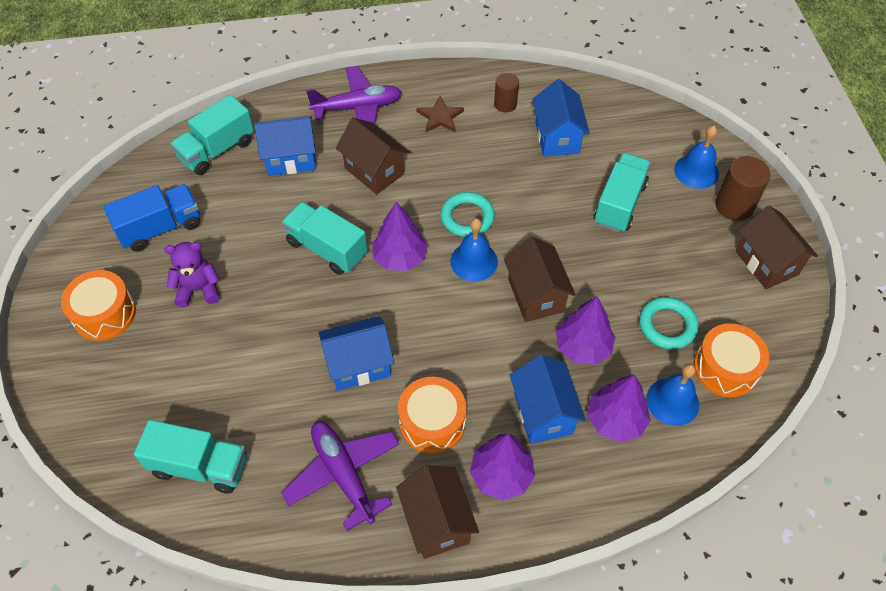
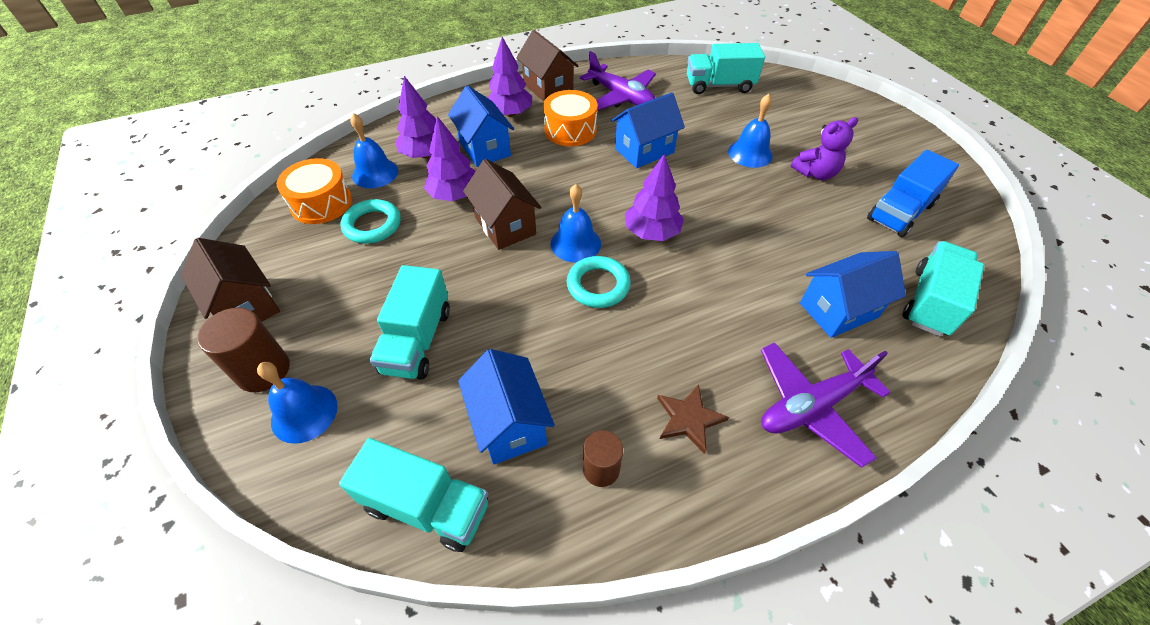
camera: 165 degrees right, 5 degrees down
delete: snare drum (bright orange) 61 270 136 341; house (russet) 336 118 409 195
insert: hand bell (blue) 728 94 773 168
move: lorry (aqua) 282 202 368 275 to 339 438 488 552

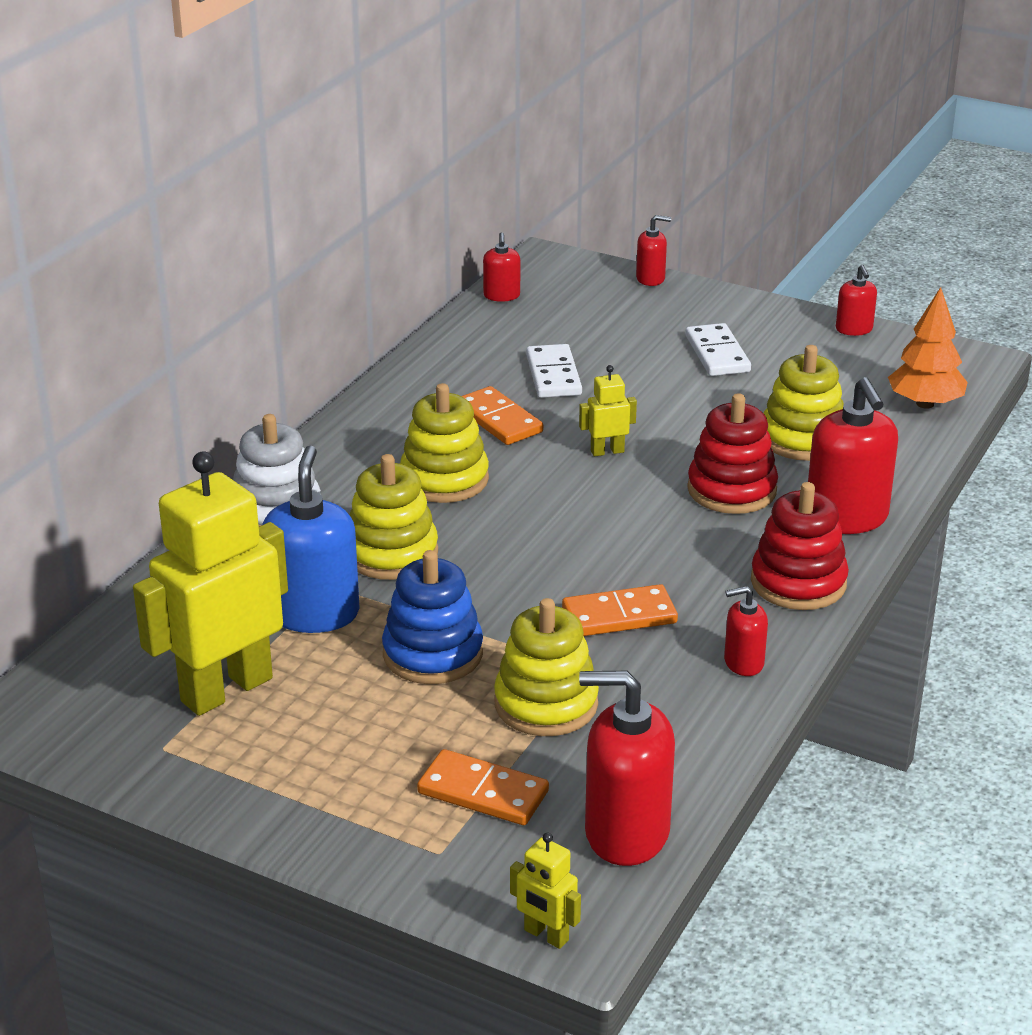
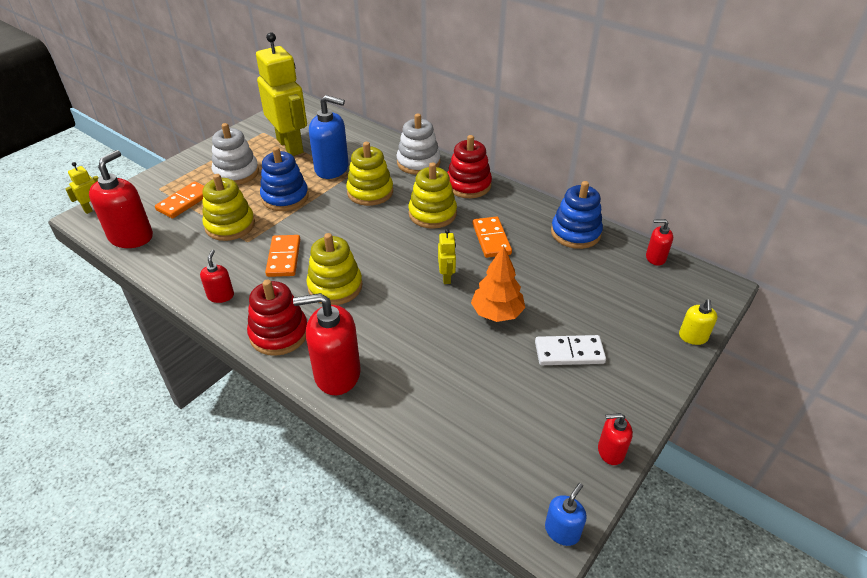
camera: 100 degrees right, 10 degrees up
delete: domino (pure white) 526 344 582 398
insert: stacking toy (pure white) 212 123 259 185; soap dispenser (blue) 545 483 586 546; stacking toy (blue) 551 181 603 249
move: stacking toy (bright yellow) 764 345 844 461 to 306 233 363 305; stacking toy (crimson) 687 393 778 514 to 447 135 492 198; fir tree (bright orange) 888 287 968 409 to 471 245 525 322
recolor: soap dispenser (crimson) 636 215 671 286 to soap dispenser (bright yellow) 679 300 717 345
rotate: domino (bright orange) 462 386 543 445 = 473 216 512 258 75 degrees counterclockwise

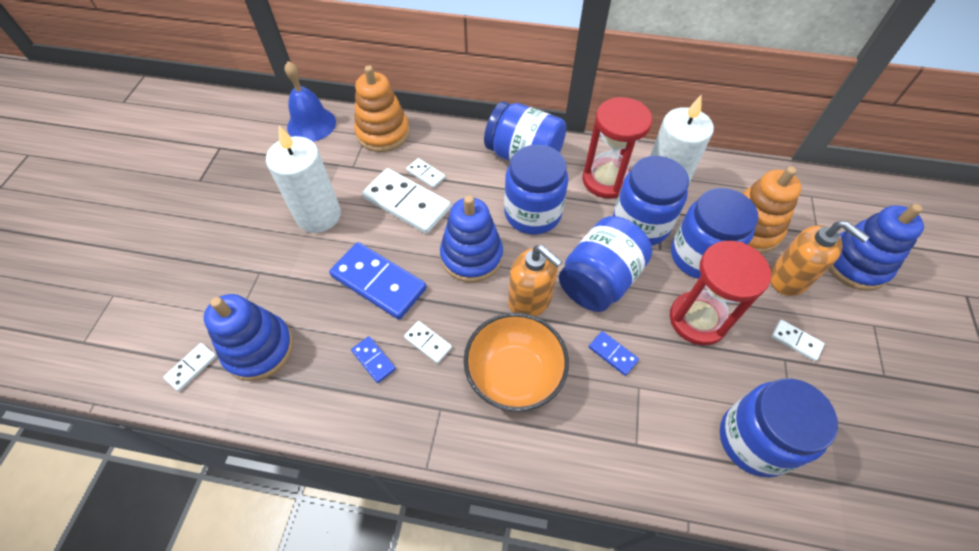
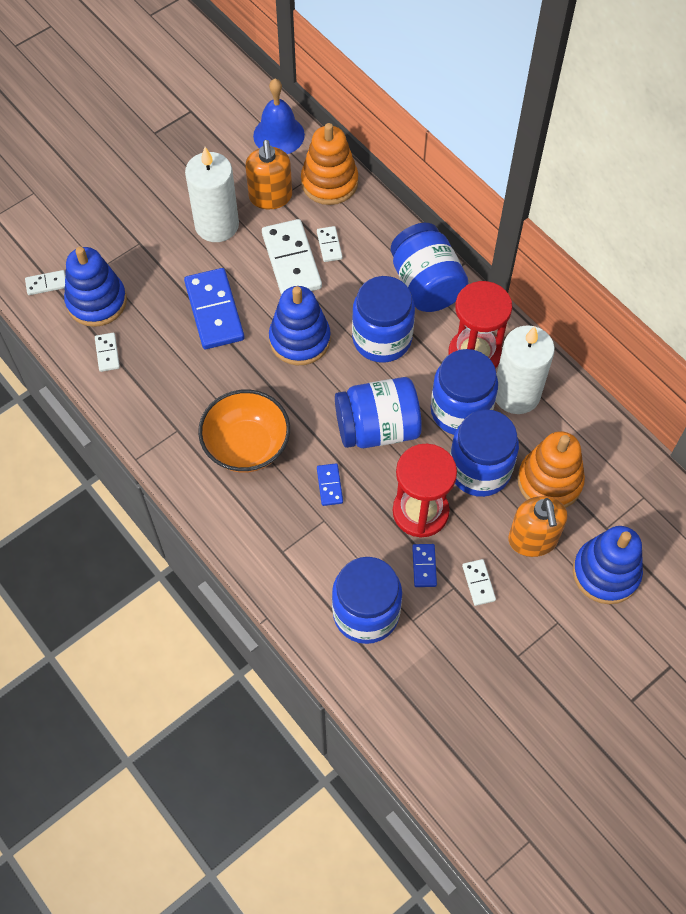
camera: 40 degrees right, 5 degrees up
move: domino (pure white) 404 321 452 364 to 95 333 120 372; soap dispenser (bright orange) 508 245 562 317 to 245 140 292 209; domino (blue) 351 336 396 383 to 412 544 437 587

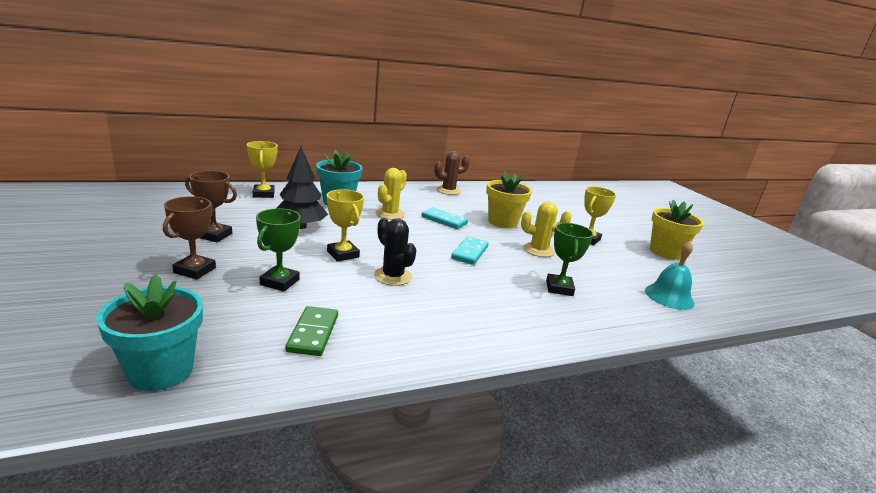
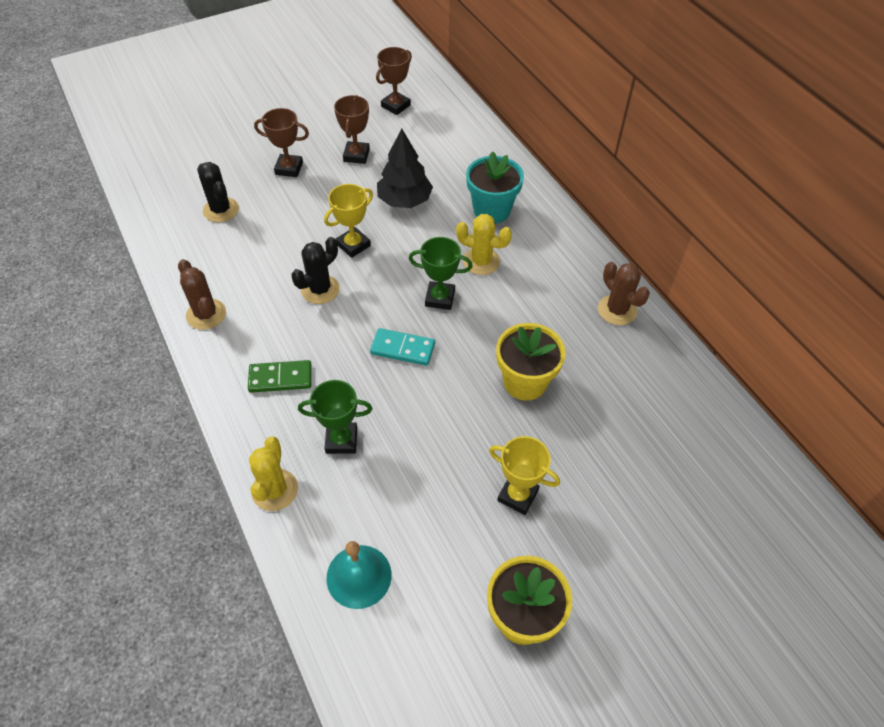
camera: 85 degrees right, 30 degrees up
delete: flower pot (aqua) 96 274 203 391; award cup (bright yellow) 247 141 278 198; domino (aqua) 421 208 468 229
insert: prickly plant (russet) 178 259 226 330; prickly plant (jet-black) 197 162 239 222; award cup (russet) 376 47 412 115
move: domino (emerald) 285 306 338 356 to 248 360 312 393; prickly plant (bright yellow) 521 202 572 257 to 249 437 298 511; award cup (emerald) 256 208 301 292 to 409 237 473 310

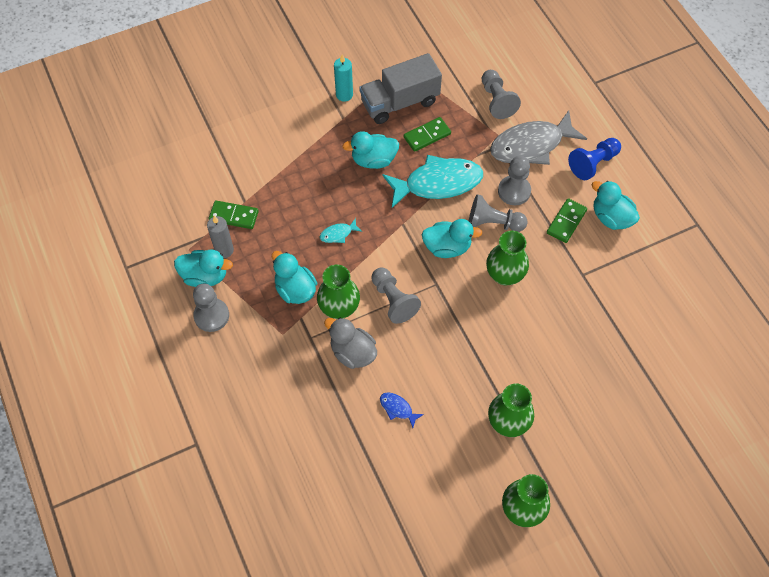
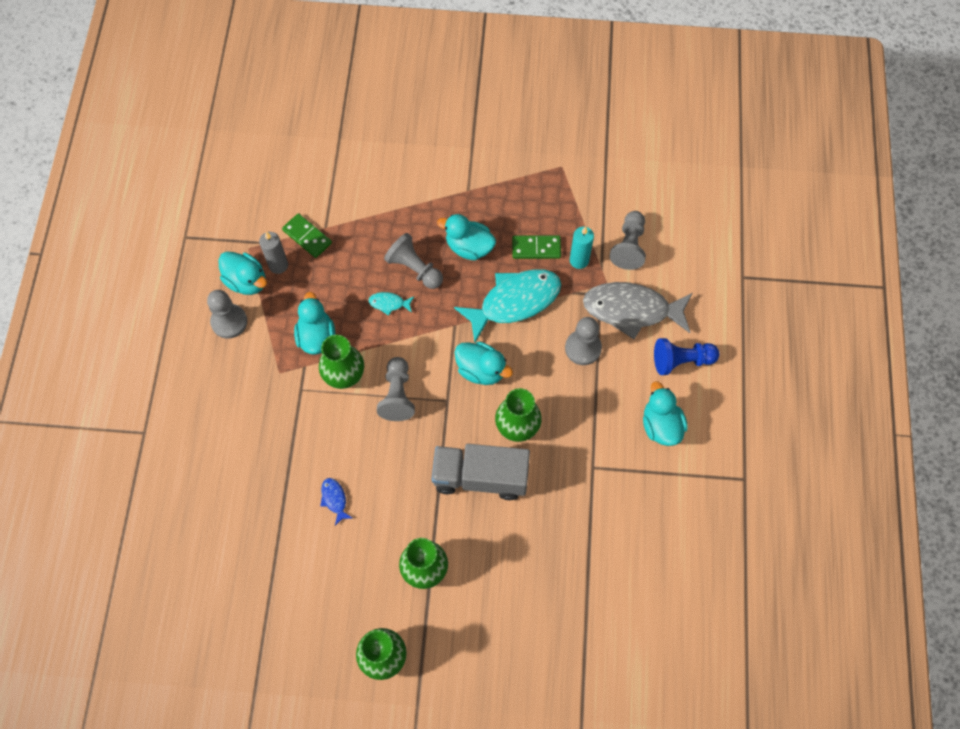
camera: 30 degrees right, 5 degrees up
delete: duck (grey) 324 318 377 369; domino (emerald) 547 198 587 243
move: pawn (grey) 469 194 528 232 to 384 233 443 289; lorry (grey) 359 53 442 124 to 432 444 530 500; pillar candle (aqua) 334 55 353 102 to 570 226 594 269
rotate: toy fish (aqua) 382 155 483 208 = 454 269 561 342 45 degrees counterclockwise

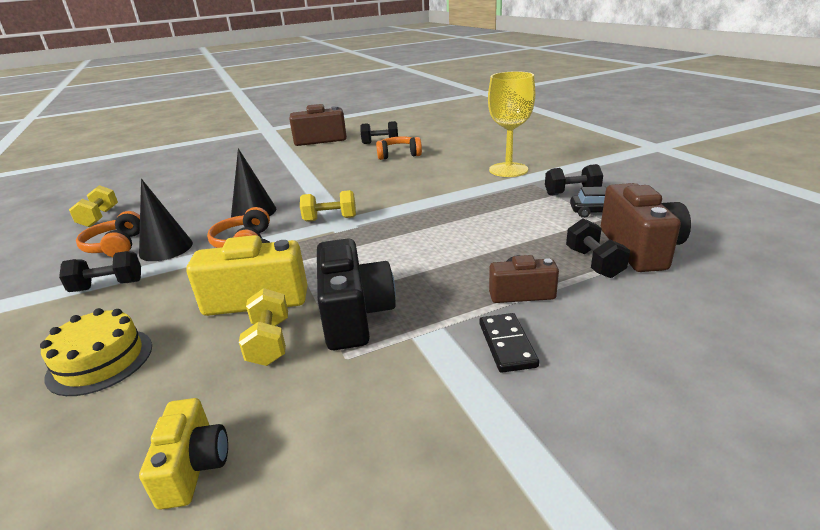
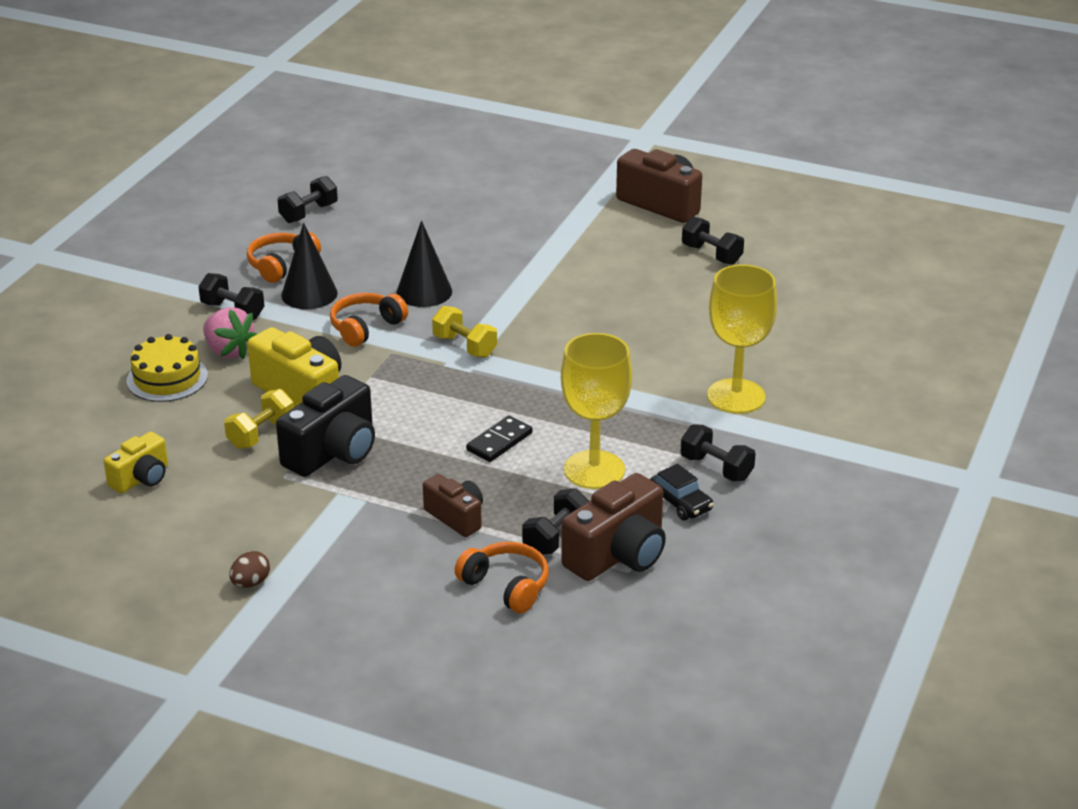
camera: 45 degrees right, 5 degrees up
insert: toy strawberry (rose-pink) 203 307 257 359; egg shape (russet) 229 551 270 588; chalice (bright yellow) 561 333 632 489
move: headphones (bright orange) 376 136 422 160 to 455 542 549 614; domino (jet-black) 479 313 539 373 to 466 416 533 462
recolor: free weight (bright yellow) 69 185 118 227 to free weight (jet-black) 278 176 338 223

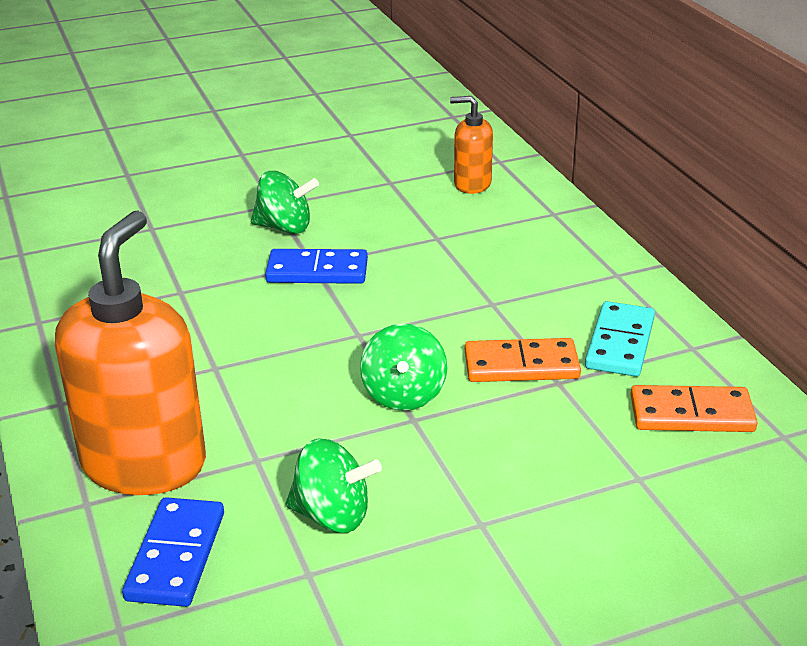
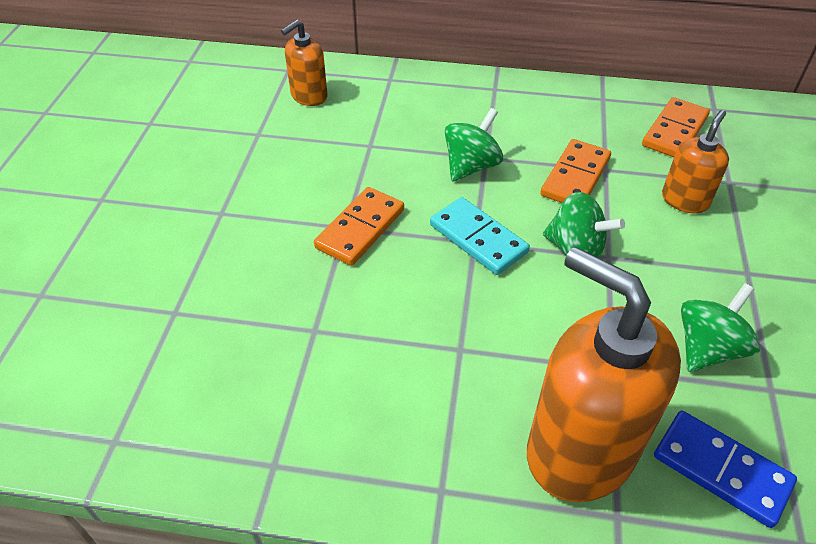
camera: 60 degrees left, 15 degrees up
insert: soap dispenser (bright orange) 662 110 729 214
move: domino (aqua) 585 301 655 377 to 430 197 530 275; spinning top (emerald) 251 171 319 234 to 445 108 503 181
recolor: domino (blue) 265 249 368 284 to domino (bright orange) 314 187 404 266

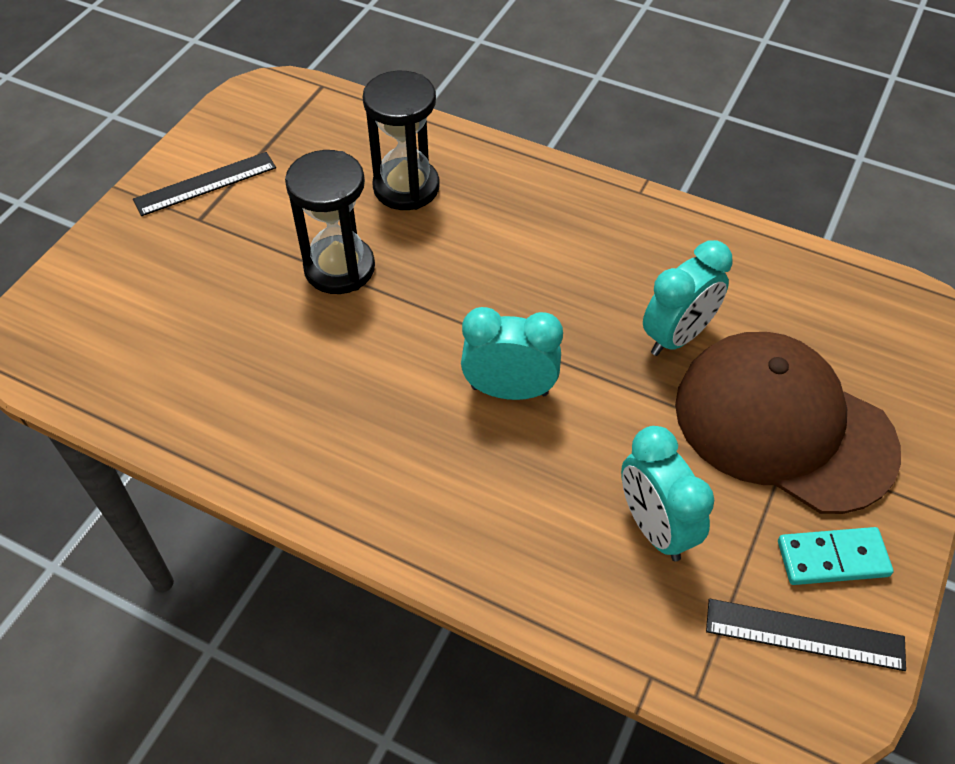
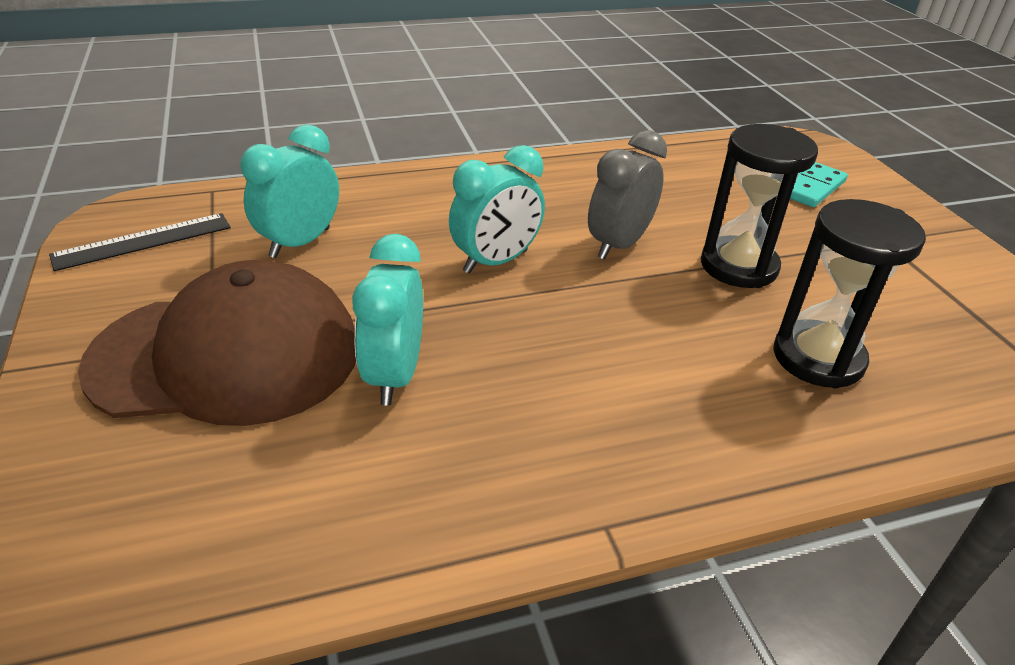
camera: 135 degrees right, 15 degrees down
delete: straightedge (jet-black) 133 152 276 216
insert: clock (grey) 588 130 667 260
move: domino (aqua) 778 527 893 585 to 790 162 848 207
rotate: clock (aqua) 621 426 714 561 = 241 124 339 258 75 degrees counterclockwise

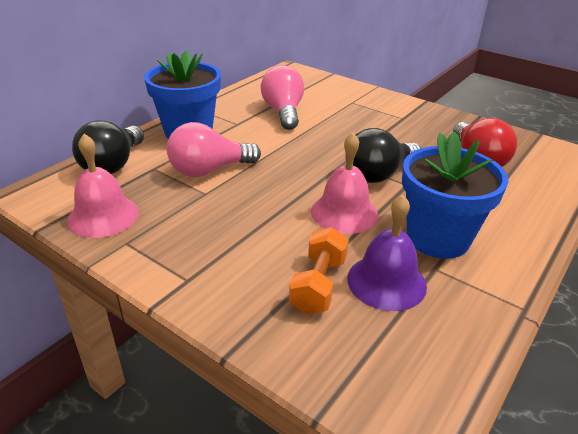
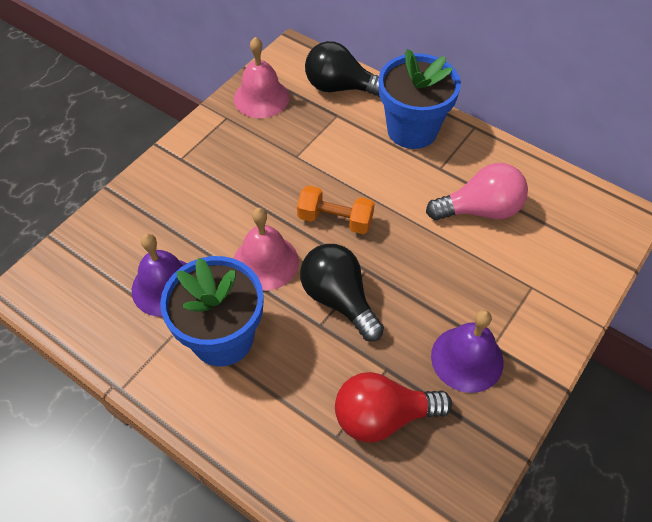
camera: 90 degrees right, 20 degrees up
delete: light bulb (rose-pink) 167 122 261 177
insert: hand bell (violet) 431 310 504 393
move: free weight (bright orange) 289 227 349 314 to 297 185 375 234

